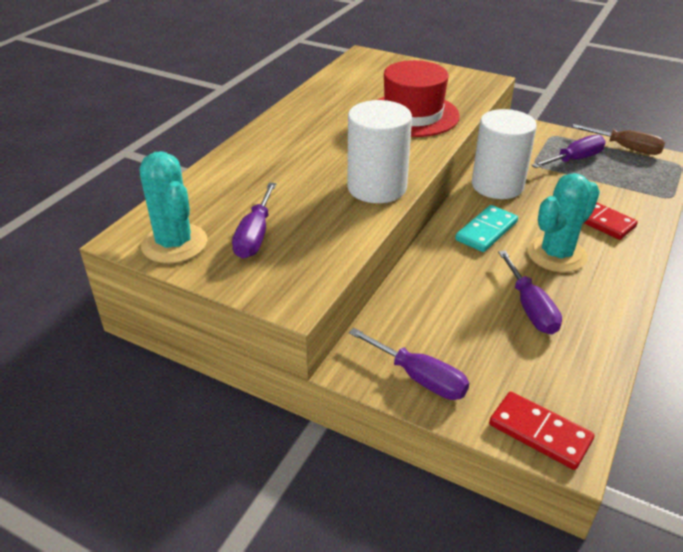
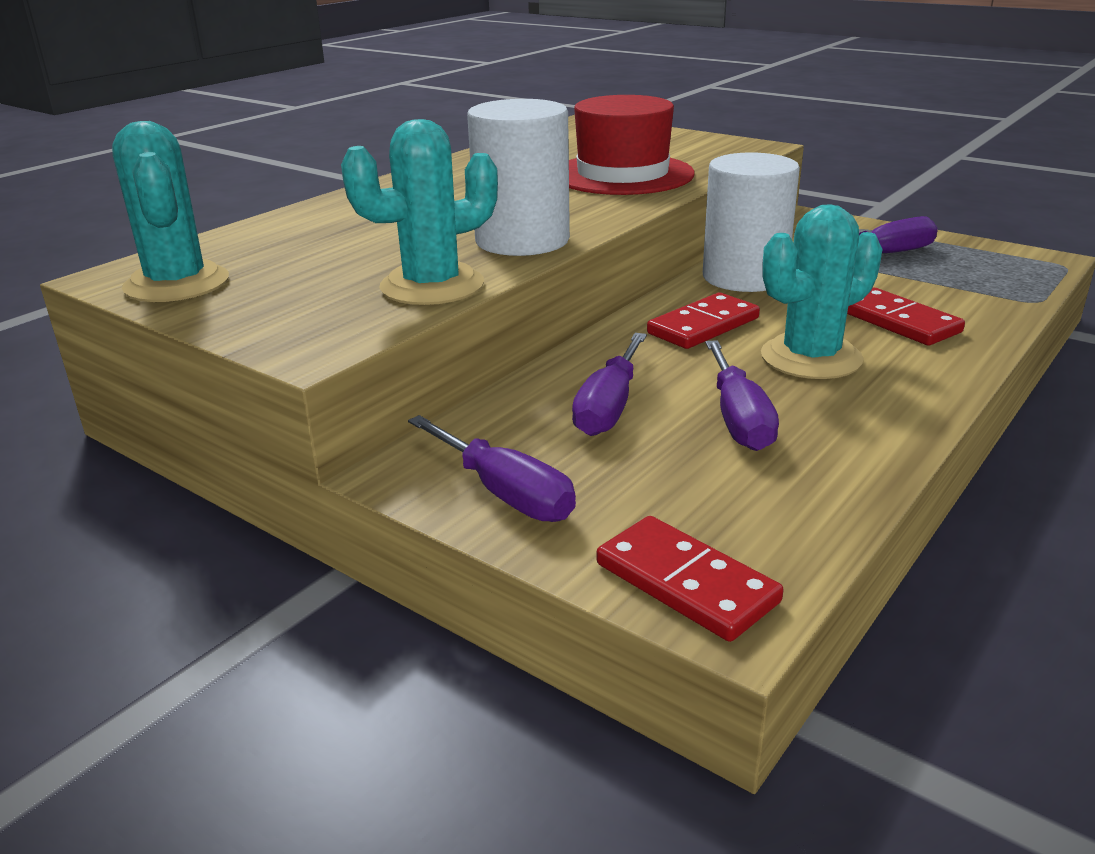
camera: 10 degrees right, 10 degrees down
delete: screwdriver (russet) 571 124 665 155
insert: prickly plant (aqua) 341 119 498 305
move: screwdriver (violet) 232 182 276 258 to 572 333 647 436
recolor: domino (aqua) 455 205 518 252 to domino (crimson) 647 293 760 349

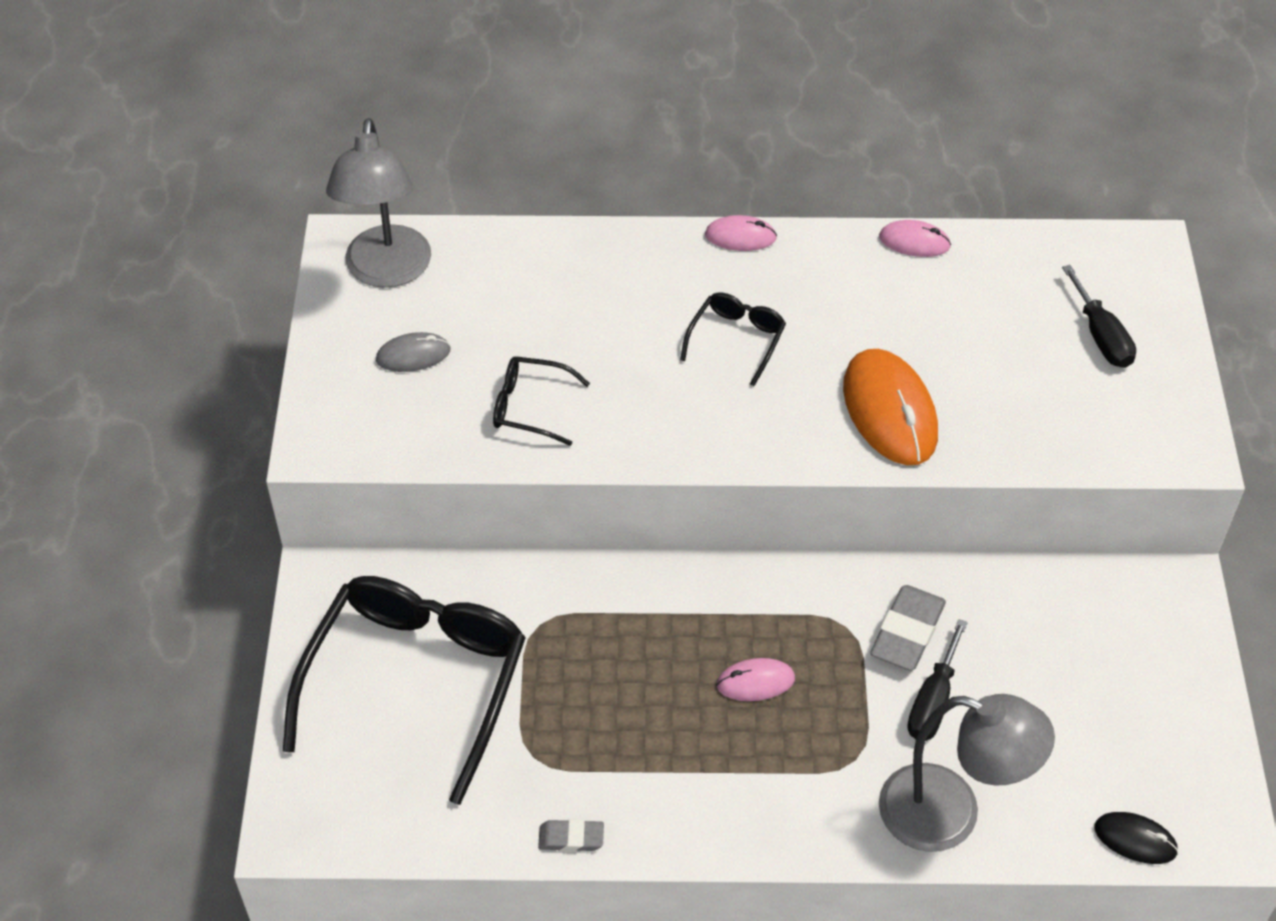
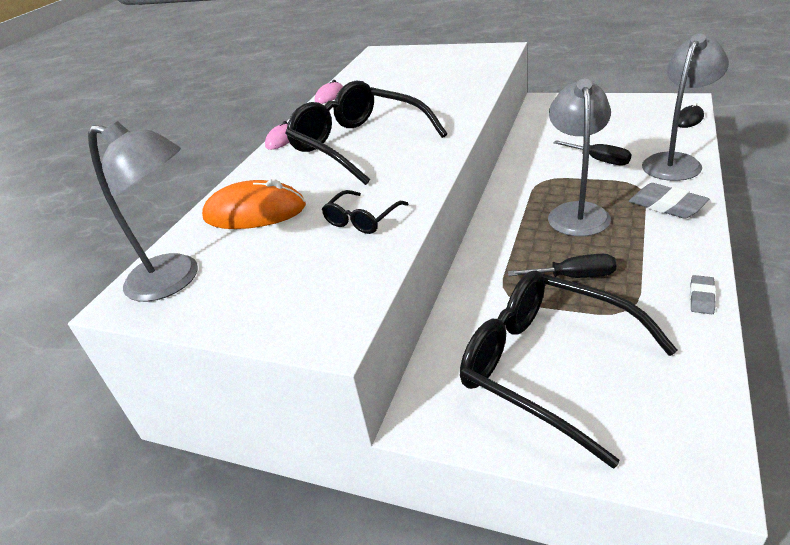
camera: 65 degrees left, 15 degrees down
delete: PC mouse (grey) 376 332 451 372
move: PC mouse (bright orange) 843 349 938 465 to 202 179 306 229; screwdriver (jet-black) 1062 265 1136 368 to 508 254 617 278; eraser (grey) 870 585 946 671 to 629 183 709 219
replace: PC mouse (rose-pink) 717 658 795 701 to lamp (grey) 548 79 611 236
resize: glasses (jet-black) 680 293 786 386 = 285 80 447 185 x2.19

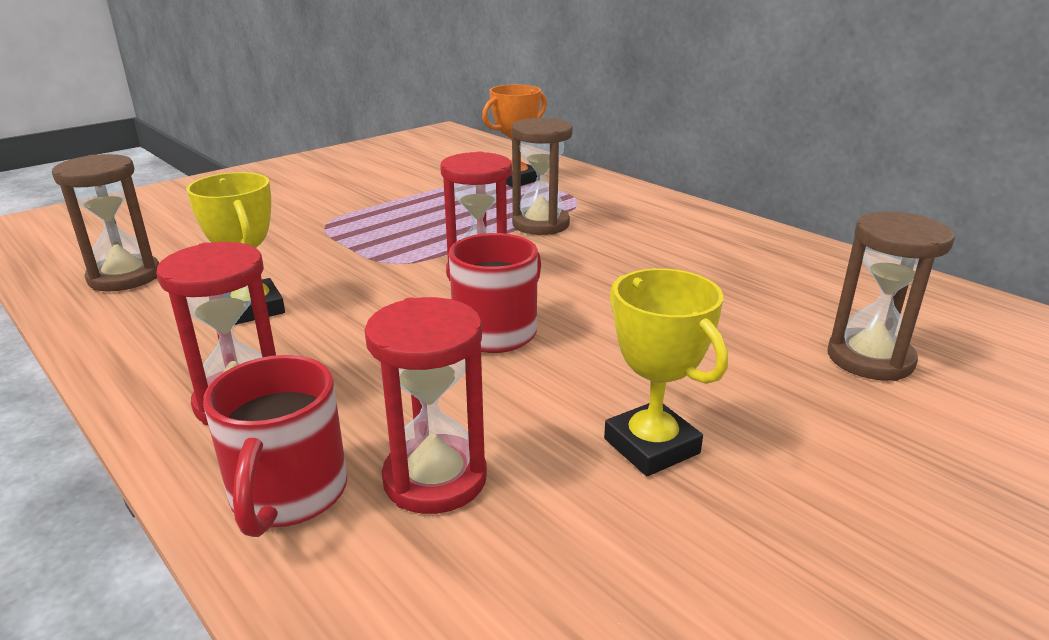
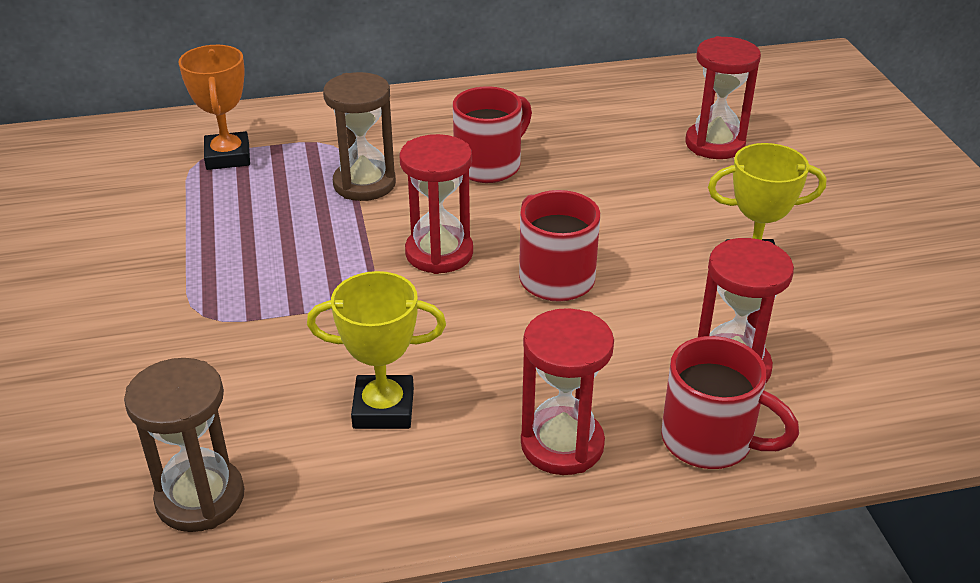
camera: 60 degrees left, 10 degrees up
insert: tea mug (crimson) 453 86 532 183
recolor: sand timer (russet) 827 212 955 381 to sand timer (crimson) 686 36 761 159

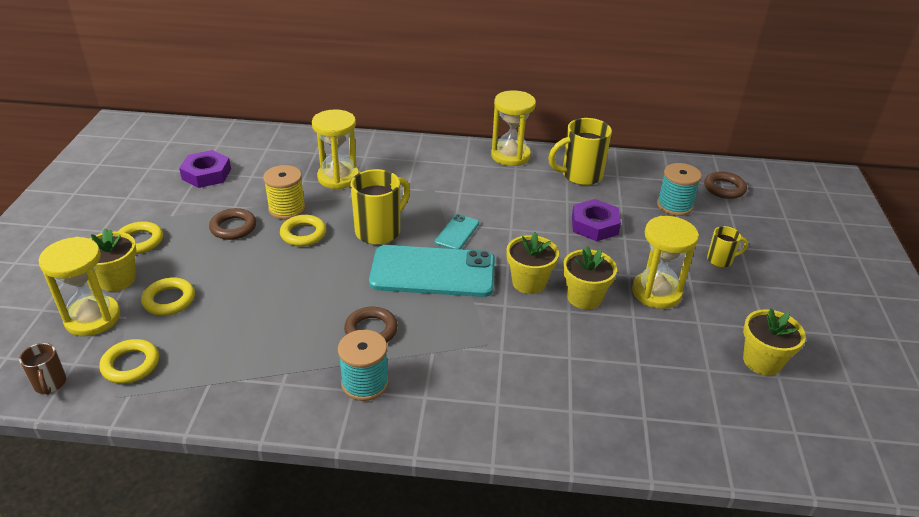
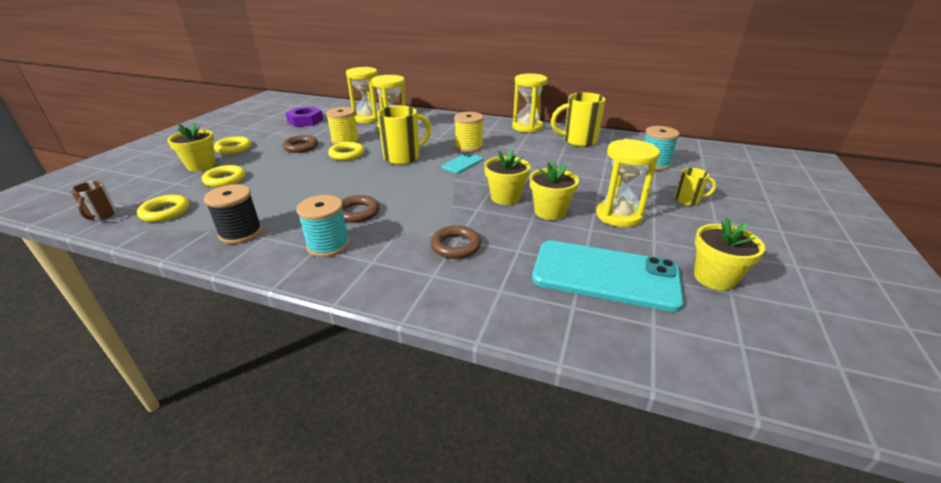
camera: 15 degrees right, 5 degrees down
delete: nut (violet) 572 199 621 241
insert: reel of thread (jet-black) 204 184 262 244; reel of thread (bright yellow) 454 112 484 152
move: sand timer (bright yellow) 38 237 121 336 to 346 67 378 123; hoop (russet) 704 172 747 199 to 431 225 481 259; phone (aqua) 369 245 495 297 to 532 240 684 312

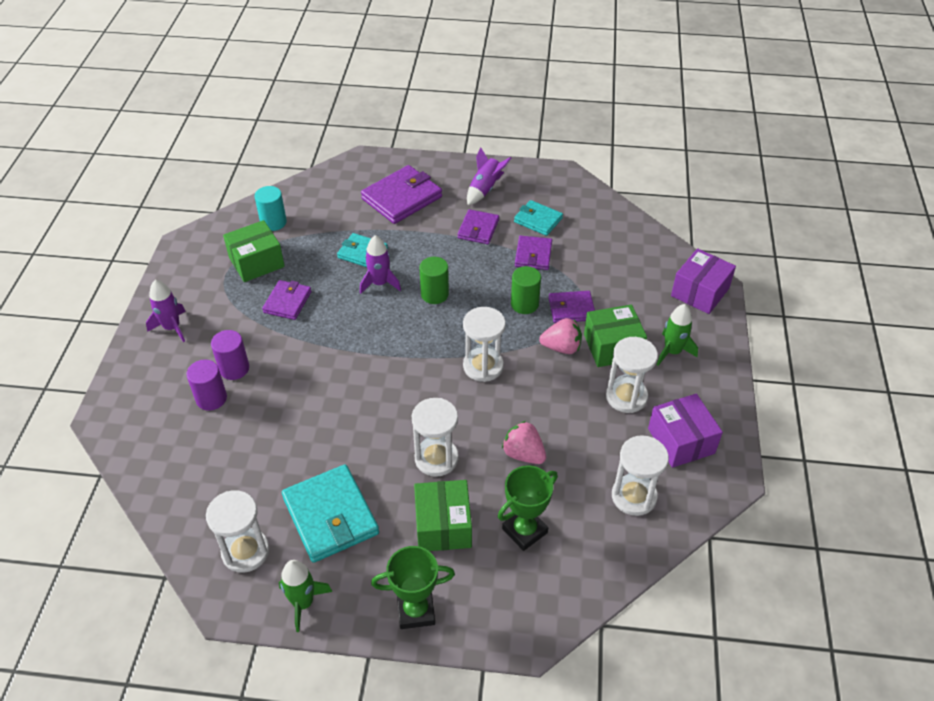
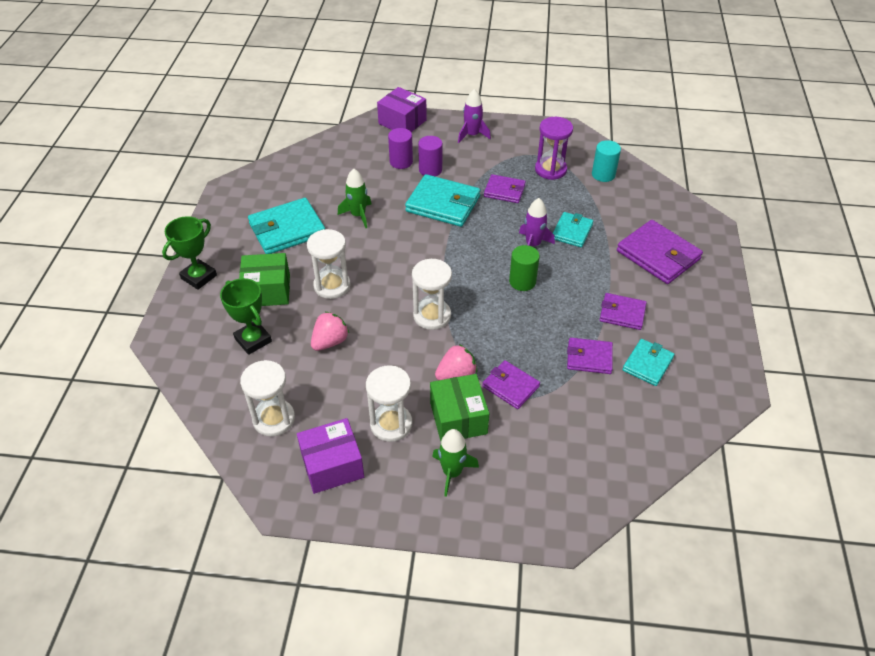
camera: 90 degrees right, 0 degrees up
delete: sand timer (pure white) 206 490 269 573; spaceship (violet) 467 148 511 205; cylinder (emerald) 511 266 541 314
insert: wallet (aqua) 405 174 480 227
move: spaceship (emerald) 279 560 332 632 to 338 169 371 228; parcel (violet) 671 248 736 314 to 377 87 427 132
replace: parcel (emerald) 223 220 285 282 to sand timer (violet) 535 117 573 180
rotate: award cup (emerald) 371 546 455 629 = 162 216 217 290 45 degrees clockwise; toy strawberry (rose-pink) 539 318 582 354 = 435 344 477 380 120 degrees counterclockwise; wallet (violet) 549 291 595 323 = 482 360 540 409 45 degrees counterclockwise

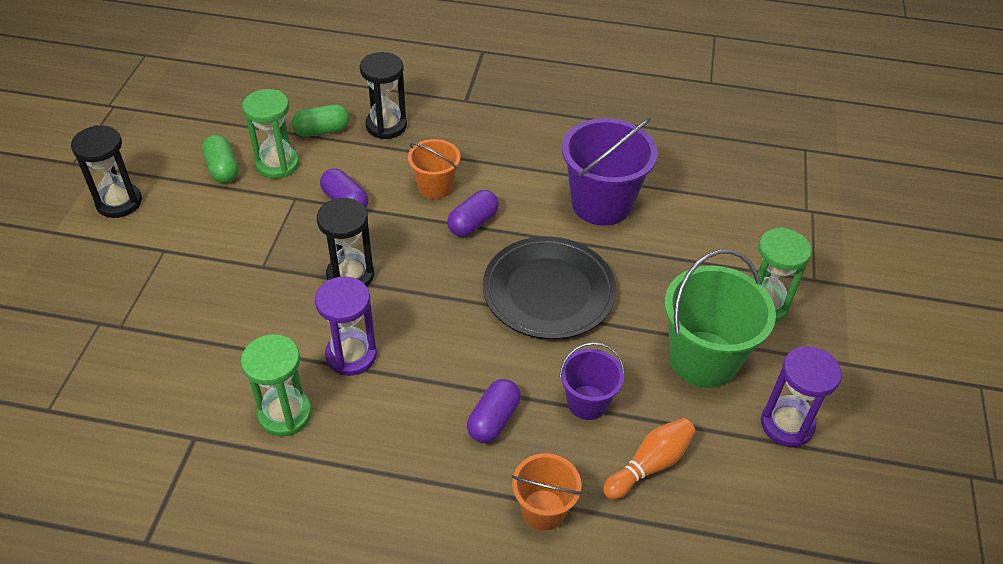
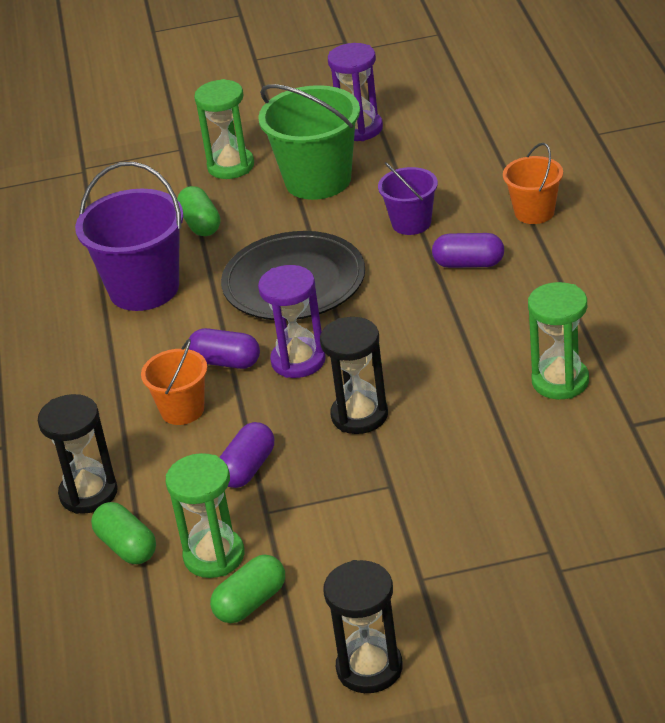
camera: 105 degrees left, 10 degrees down
delete: skittle (bright orange) 603 418 696 500
insert: pill shape (emerald) 177 186 220 236
move: sand timer (violet) 315 277 377 376 to 258 265 326 378

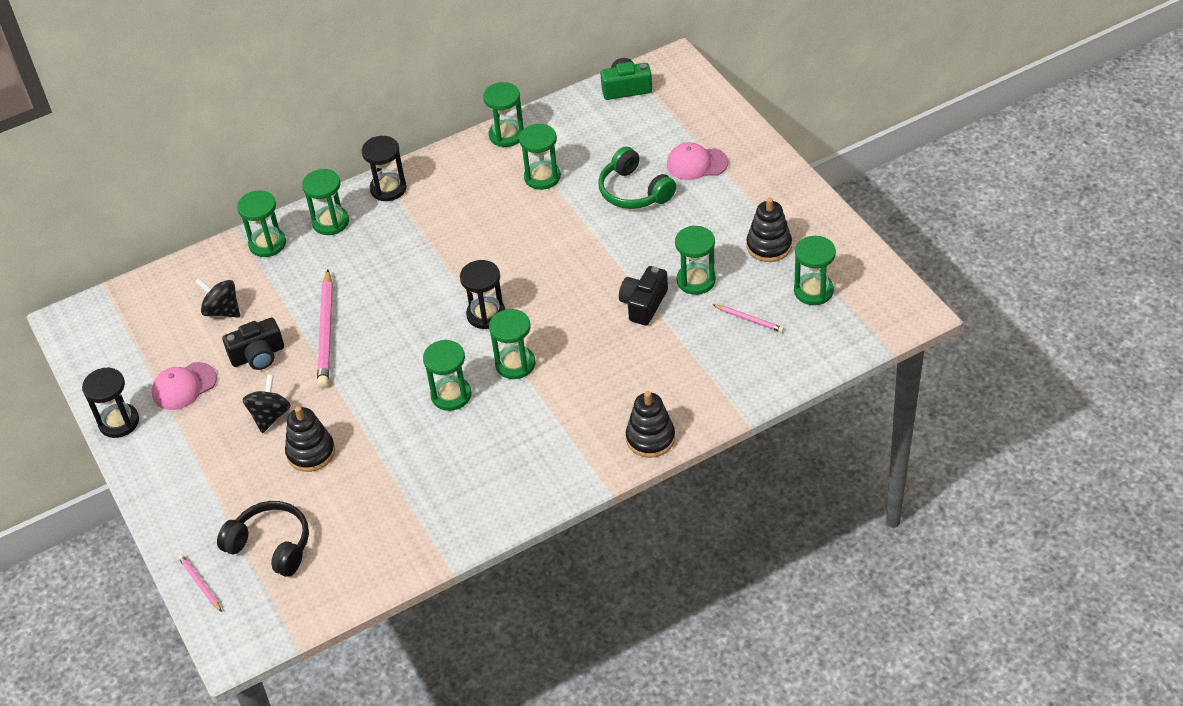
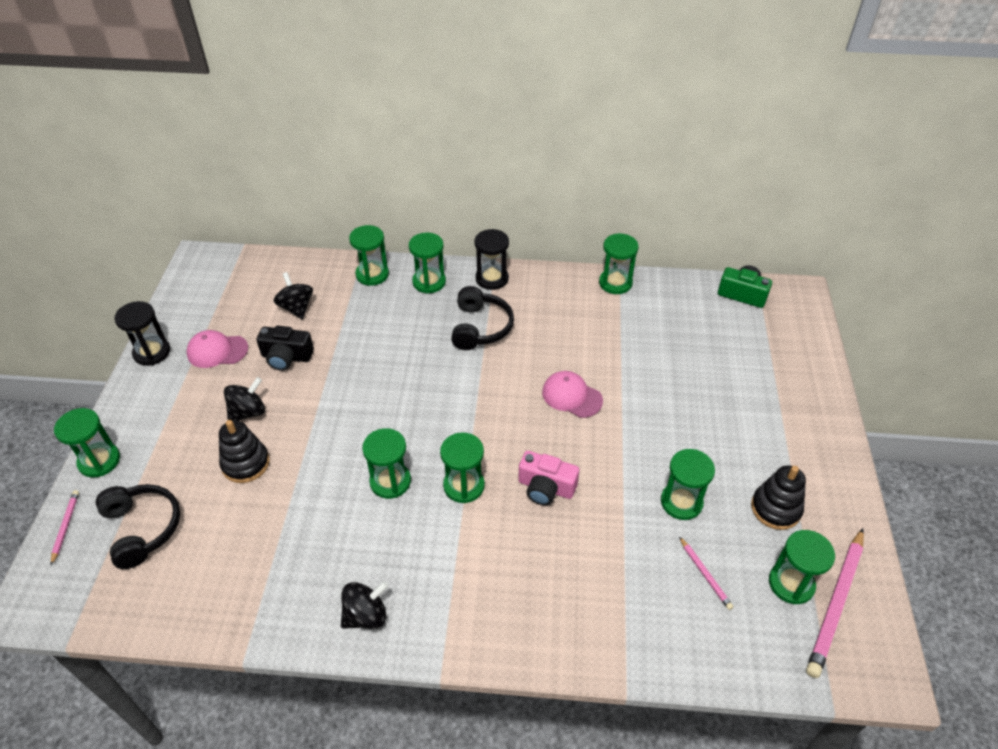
camera: 30 degrees right, 0 degrees up
delete: sand timer (jet-black) 460 260 505 329; headphones (emerald) 598 146 676 209; compact camera (jet-black) 619 266 668 326; stacking toy (jet-black) 626 391 675 458
insert: spinning top (jet-black) 341 581 388 629; headphones (jet-black) 451 286 514 350; compact camera (rose-pink) 518 451 579 506
move: sand timer (emerald) 519 123 561 190 to 54 408 120 478; cap (rose-pink) 667 142 728 180 to 542 371 603 418; lead pencil (rose-pink) 317 270 333 388 to 806 528 864 678

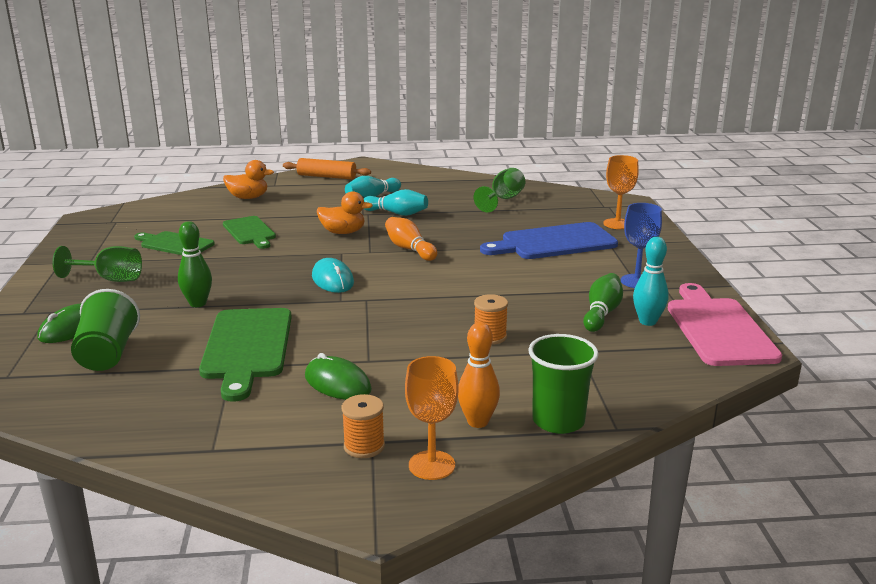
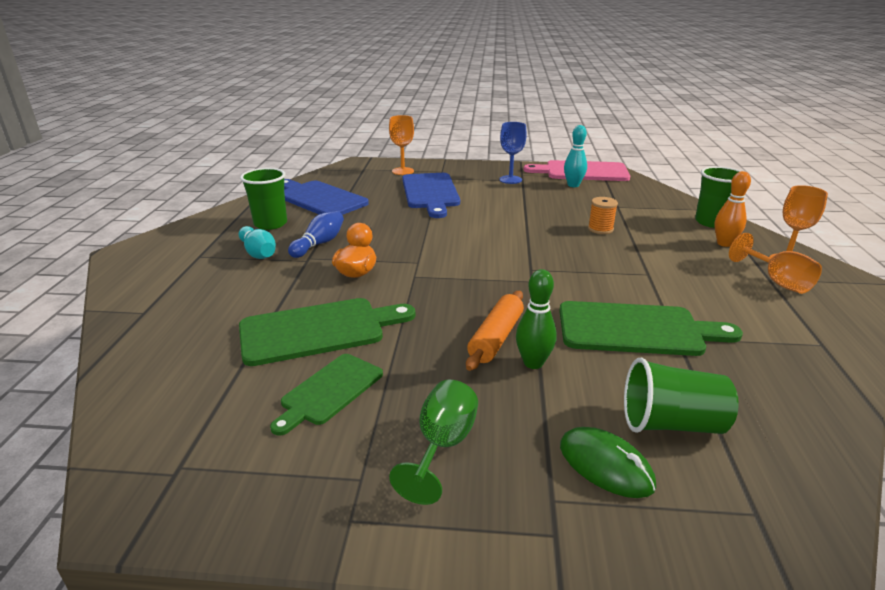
camera: 80 degrees left, 5 degrees up
delete: duck (bright orange) 223 160 274 199; PC mouse (emerald) 305 353 372 400; PC mouse (aqua) 312 258 354 293; skittle (bright orange) 385 217 437 261; skittle (emerald) 583 273 623 332
insert: tumbler (emerald) 240 168 287 230
move: pastry roller (bright orange) 283 158 371 179 to 466 291 524 371
replace: chalice (emerald) 474 168 525 212 to chopping board (blue) 284 179 369 215; reel of thread (bright orange) 342 394 385 458 to chalice (bright orange) 729 233 822 294
recolor: skittle (aqua) 363 189 428 216 to skittle (blue) 288 211 344 258
resize: chopping board (emerald) 223 216 276 249 = 239 298 415 366 x1.60

